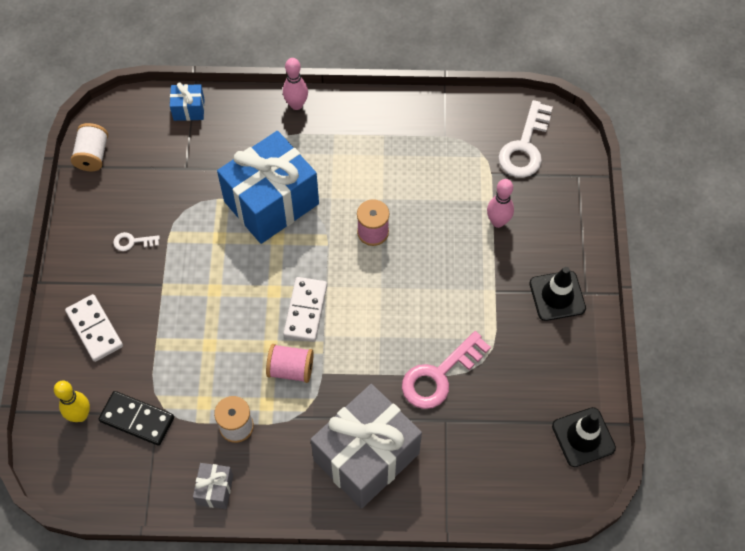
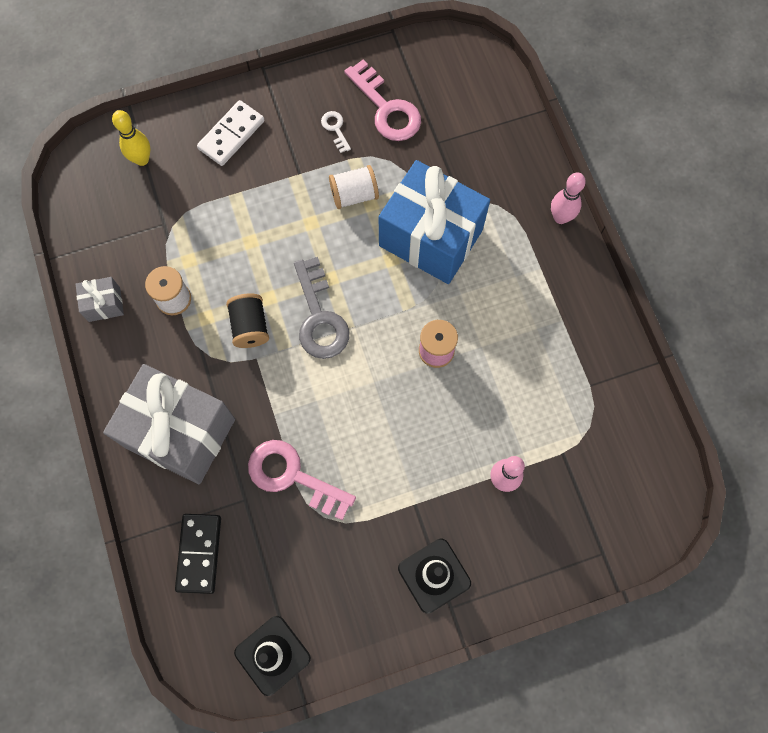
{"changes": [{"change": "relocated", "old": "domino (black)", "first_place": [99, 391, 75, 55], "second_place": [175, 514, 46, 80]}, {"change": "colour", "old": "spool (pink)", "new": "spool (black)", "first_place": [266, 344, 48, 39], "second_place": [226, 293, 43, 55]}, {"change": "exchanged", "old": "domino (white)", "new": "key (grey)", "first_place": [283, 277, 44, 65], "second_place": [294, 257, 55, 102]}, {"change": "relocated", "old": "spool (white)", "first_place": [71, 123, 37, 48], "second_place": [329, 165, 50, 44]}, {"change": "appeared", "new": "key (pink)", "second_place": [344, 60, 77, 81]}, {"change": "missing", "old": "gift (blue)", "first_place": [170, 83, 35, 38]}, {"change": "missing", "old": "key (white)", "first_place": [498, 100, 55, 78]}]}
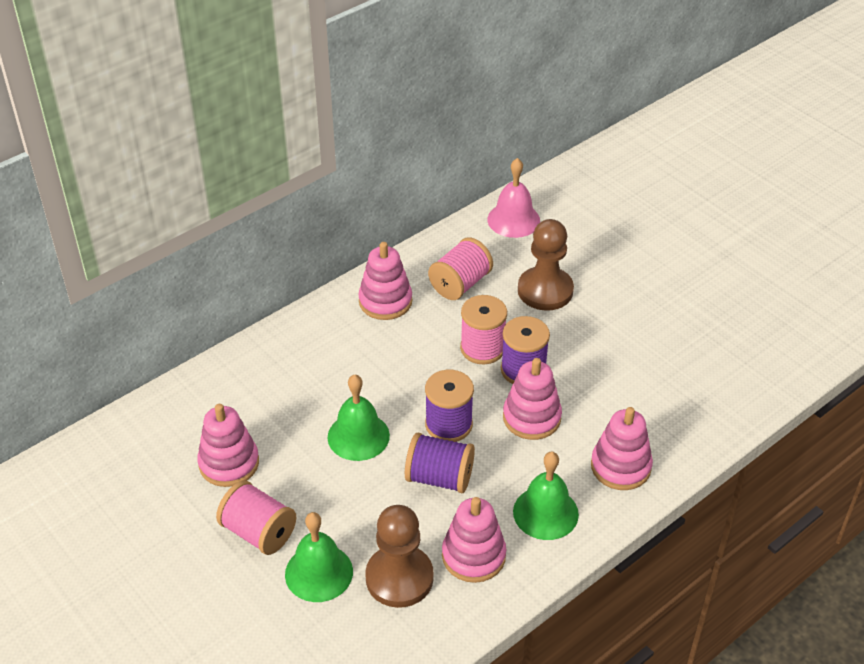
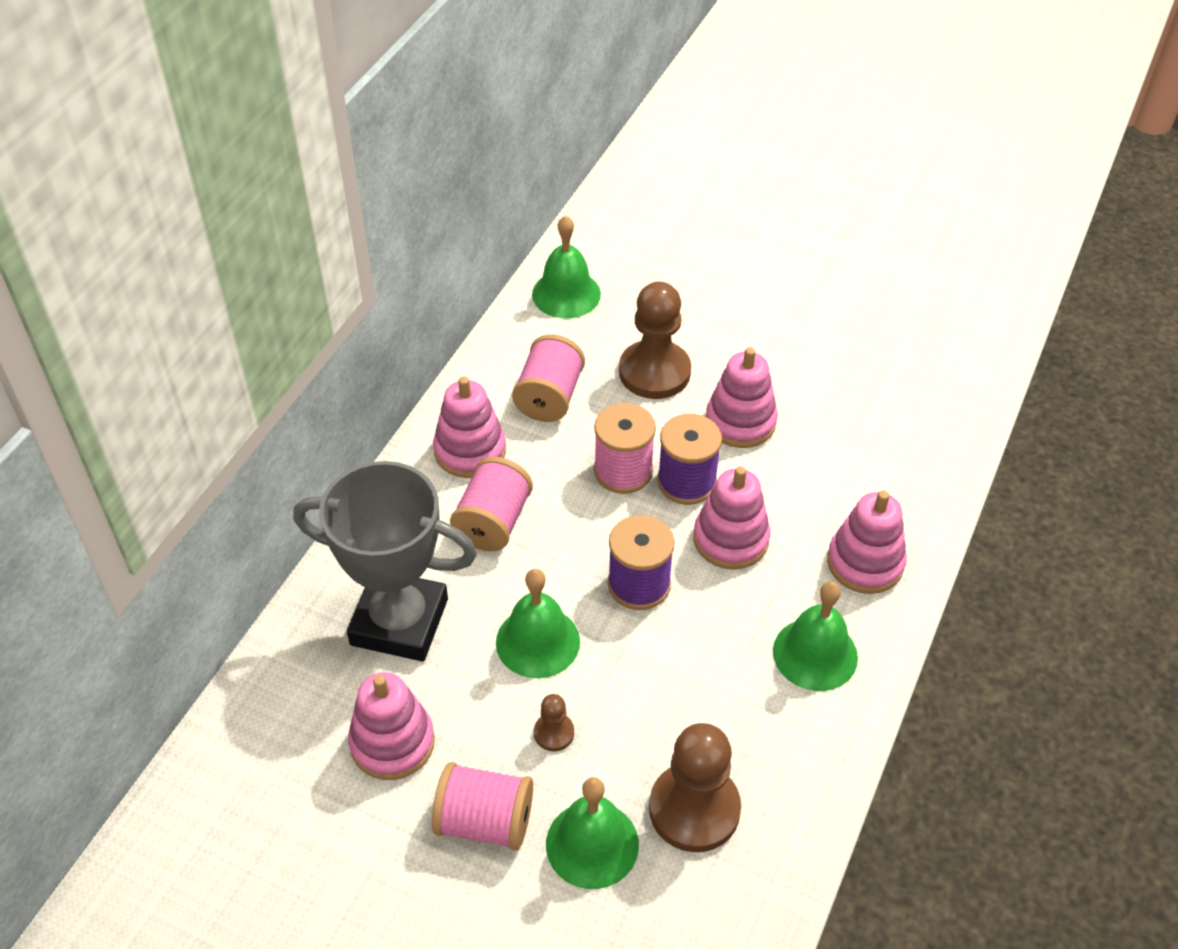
{"changes": [{"change": "appeared", "new": "trophy (grey)", "second_place": [293, 461, 184, 200]}, {"change": "appeared", "new": "spool (pink)", "second_place": [450, 457, 83, 94]}, {"change": "colour", "old": "bell (pink)", "new": "bell (green)", "first_place": [487, 158, 53, 80], "second_place": [532, 215, 69, 103]}, {"change": "appeared", "new": "pawn (brown)", "second_place": [534, 694, 40, 57]}, {"change": "relocated", "old": "stacking toy (pink)", "first_place": [442, 497, 64, 86], "second_place": [706, 347, 72, 101]}, {"change": "missing", "old": "spool (purple)", "first_place": [405, 433, 70, 60]}]}
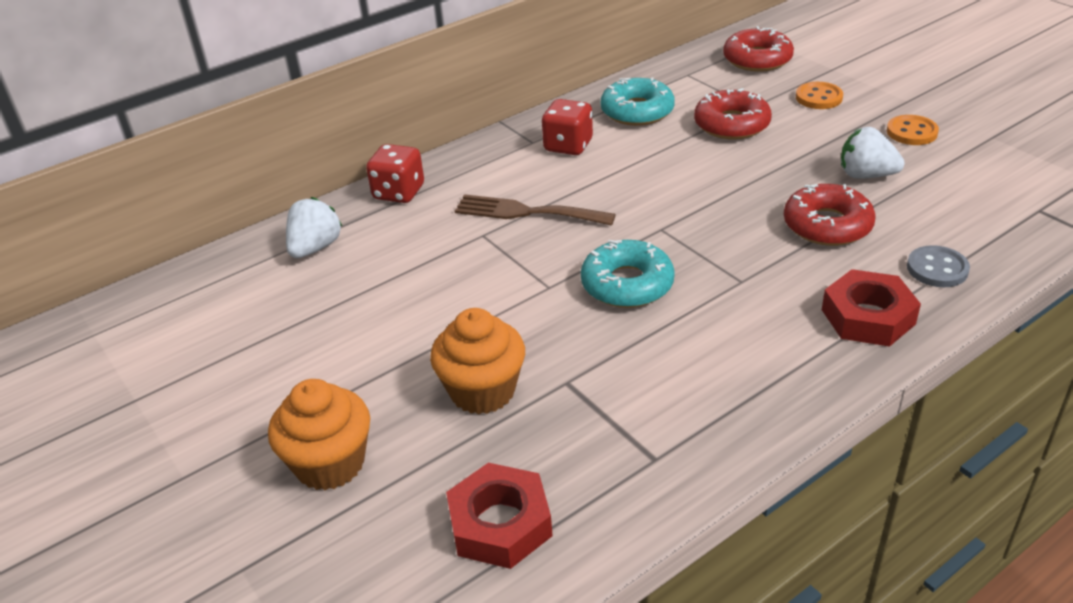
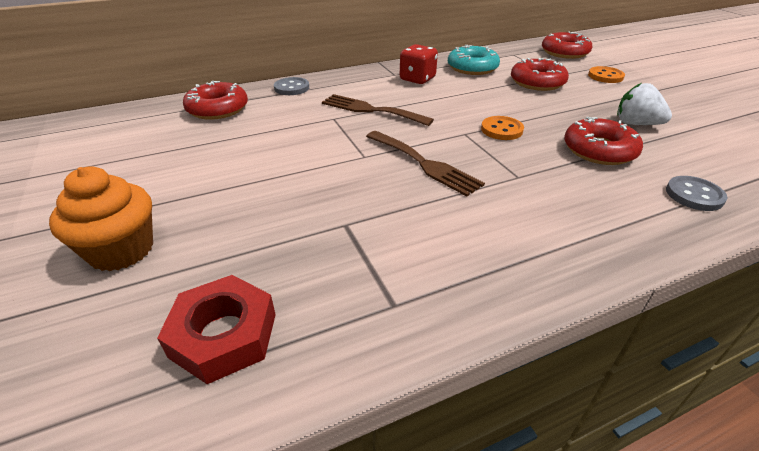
{"changes": [{"change": "exchanged", "old": "strawberry (white)", "new": "donut (red)", "first_place": [286, 197, 56, 61], "second_place": [183, 81, 65, 39]}, {"change": "exchanged", "old": "dice (red)", "new": "button (grey)", "first_place": [366, 144, 58, 59], "second_place": [274, 77, 35, 18]}, {"change": "exchanged", "old": "donut (turquoise)", "new": "fork (brown)", "first_place": [581, 240, 94, 68], "second_place": [366, 131, 119, 66]}, {"change": "relocated", "old": "button (orange)", "first_place": [887, 115, 52, 30], "second_place": [481, 116, 43, 24]}, {"change": "missing", "old": "cupcake (orange)", "first_place": [430, 308, 95, 106]}, {"change": "missing", "old": "nut (red)", "first_place": [822, 269, 99, 78]}]}
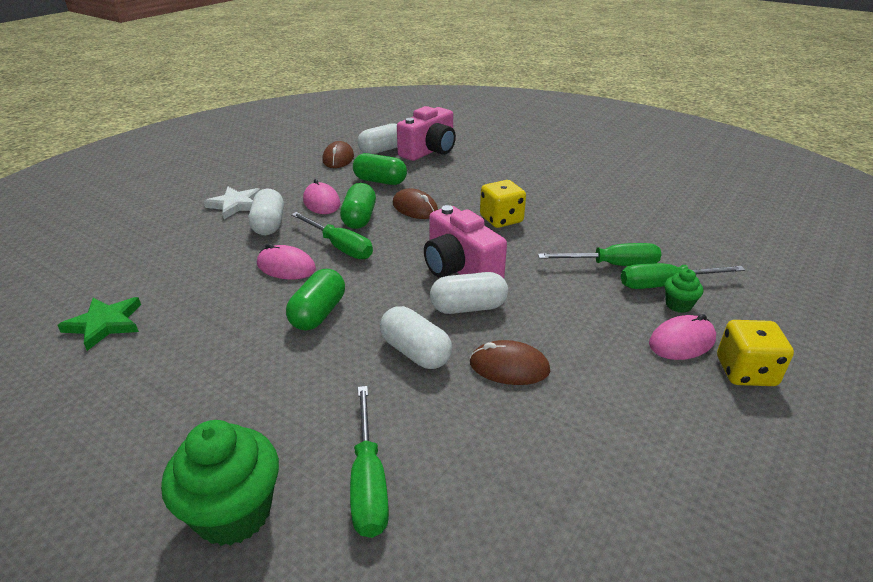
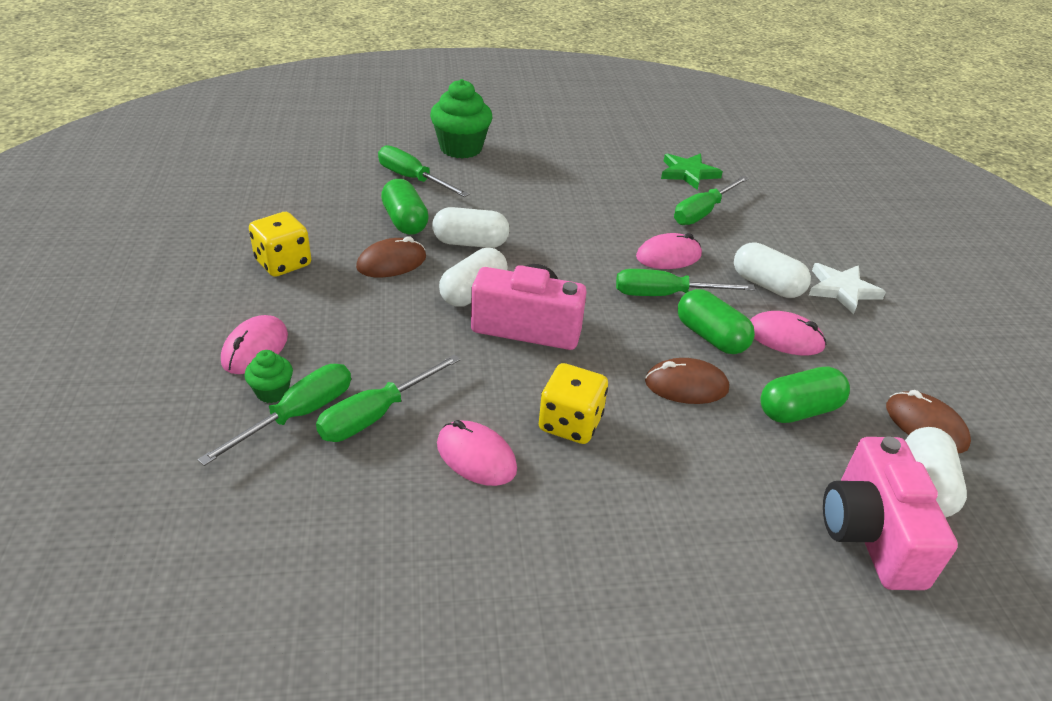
{"changes": [{"change": "relocated", "old": "dice (yellow)", "first_place": [717, 320, 77, 66], "second_place": [249, 212, 62, 65]}, {"change": "relocated", "old": "capsule (green)", "first_place": [286, 269, 59, 62], "second_place": [381, 179, 48, 56]}, {"change": "appeared", "new": "mouse (pink)", "second_place": [437, 420, 80, 66]}, {"change": "appeared", "new": "screwdriver (green)", "second_place": [674, 176, 75, 49]}]}
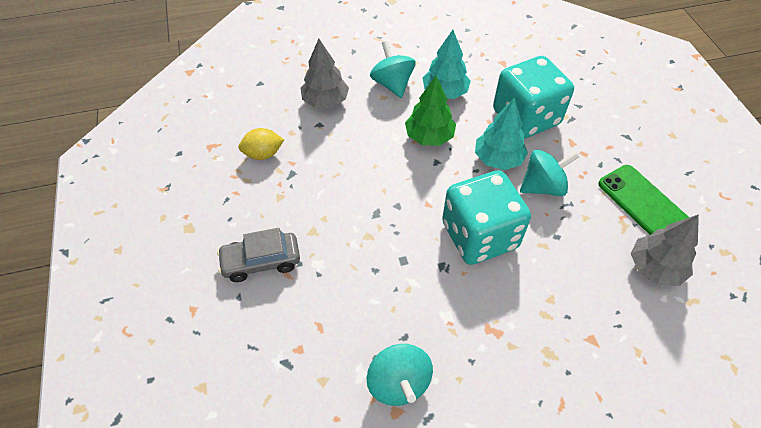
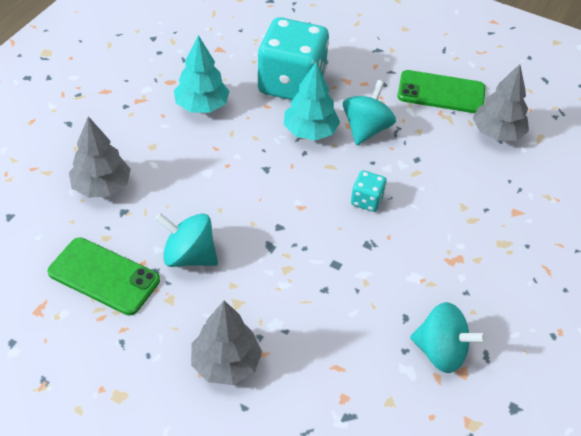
{"changes": [{"change": "exchanged", "old": "lemon (yellow)", "new": "phone (green)", "first_place": [238, 128, 46, 32], "second_place": [48, 237, 112, 78]}, {"change": "relocated", "old": "spinning top (turquoise)", "first_place": [370, 41, 46, 57], "second_place": [155, 213, 63, 54]}, {"change": "exchanged", "old": "car (grey)", "new": "tree (grey)", "first_place": [217, 228, 83, 54], "second_place": [191, 301, 71, 84]}, {"change": "size", "old": "dice (turquoise)", "first_place": [442, 170, 89, 95], "second_place": [351, 170, 36, 42], "factor": 0.43}, {"change": "missing", "old": "tree (green)", "first_place": [405, 76, 51, 70]}]}
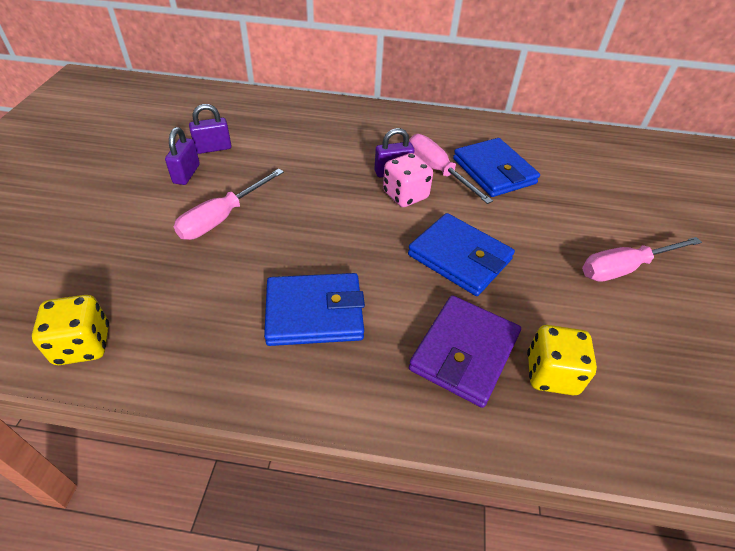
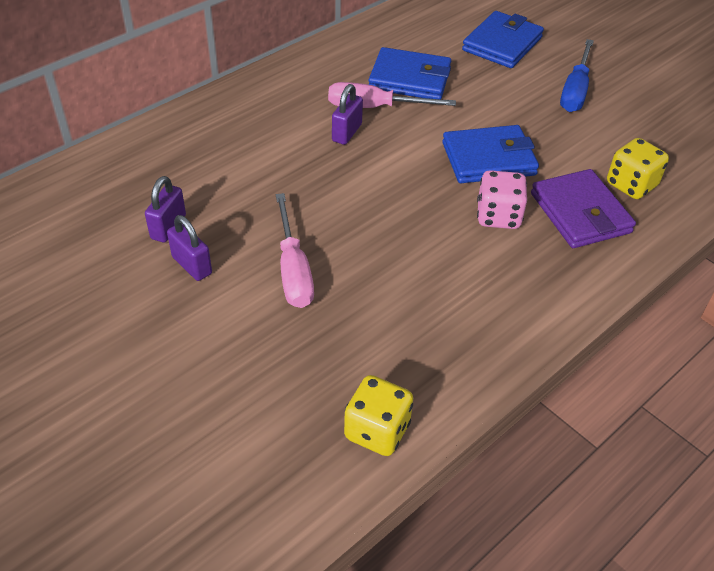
{"changes": [{"change": "relocated", "old": "wallet (blue)", "first_place": [264, 273, 101, 73], "second_place": [462, 11, 82, 57]}, {"change": "relocated", "old": "dice (pink)", "first_place": [383, 153, 50, 54], "second_place": [477, 170, 50, 59]}, {"change": "colour", "old": "screwdriver (pink)", "new": "screwdriver (blue)", "first_place": [582, 237, 120, 45], "second_place": [560, 39, 34, 73]}]}
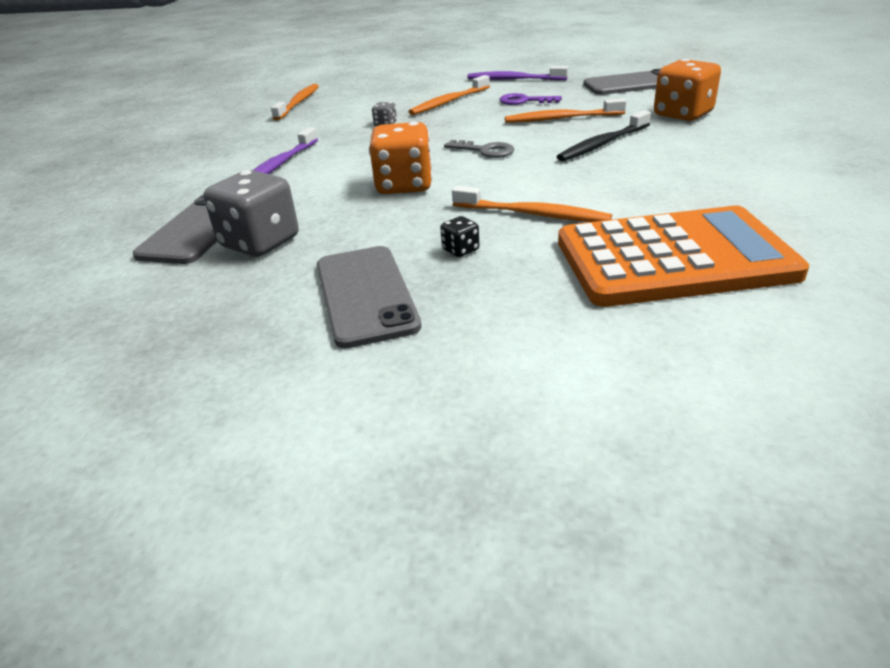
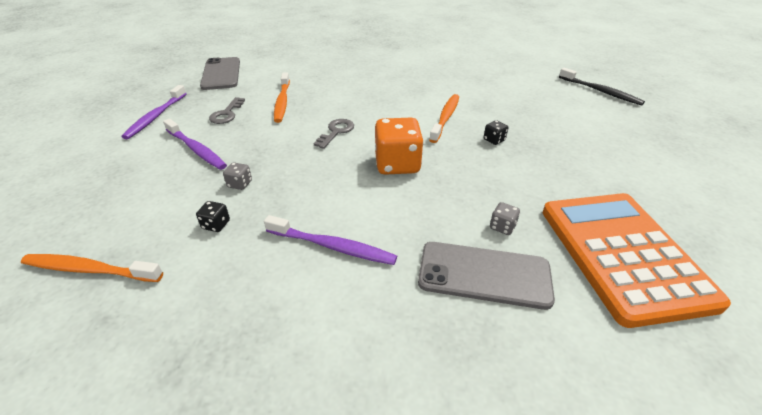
{"changes": [{"change": "colour", "old": "toothbrush (orange)", "new": "toothbrush (purple)", "first_place": [409, 75, 81, 40], "second_place": [163, 119, 64, 51]}, {"change": "appeared", "new": "dice (black)", "second_place": [196, 201, 34, 31]}, {"change": "colour", "old": "key (purple)", "new": "key (grey)", "first_place": [499, 93, 63, 12], "second_place": [209, 97, 36, 27]}, {"change": "size", "old": "dice (grey)", "first_place": [204, 170, 95, 87], "second_place": [490, 202, 30, 33], "factor": 0.44}, {"change": "relocated", "old": "calculator (orange)", "first_place": [558, 206, 251, 101], "second_place": [542, 193, 189, 135]}, {"change": "relocated", "old": "toothbrush (black)", "first_place": [557, 110, 94, 51], "second_place": [559, 68, 86, 37]}, {"change": "missing", "old": "phone (grey)", "first_place": [317, 246, 105, 102]}, {"change": "missing", "old": "dice (orange)", "first_place": [654, 59, 67, 62]}]}
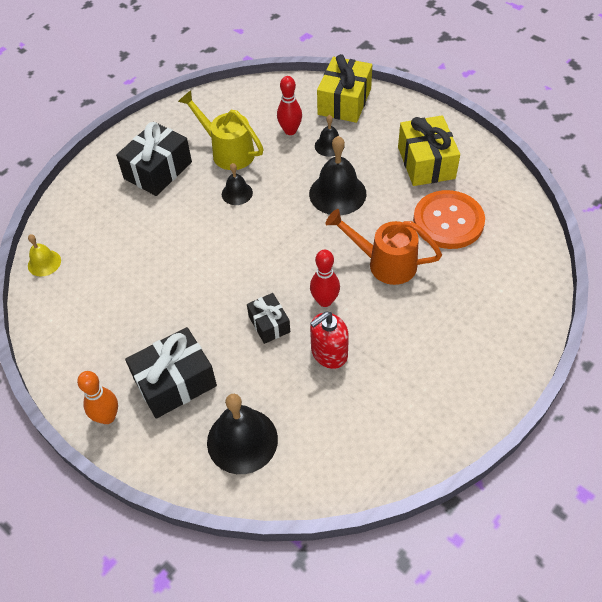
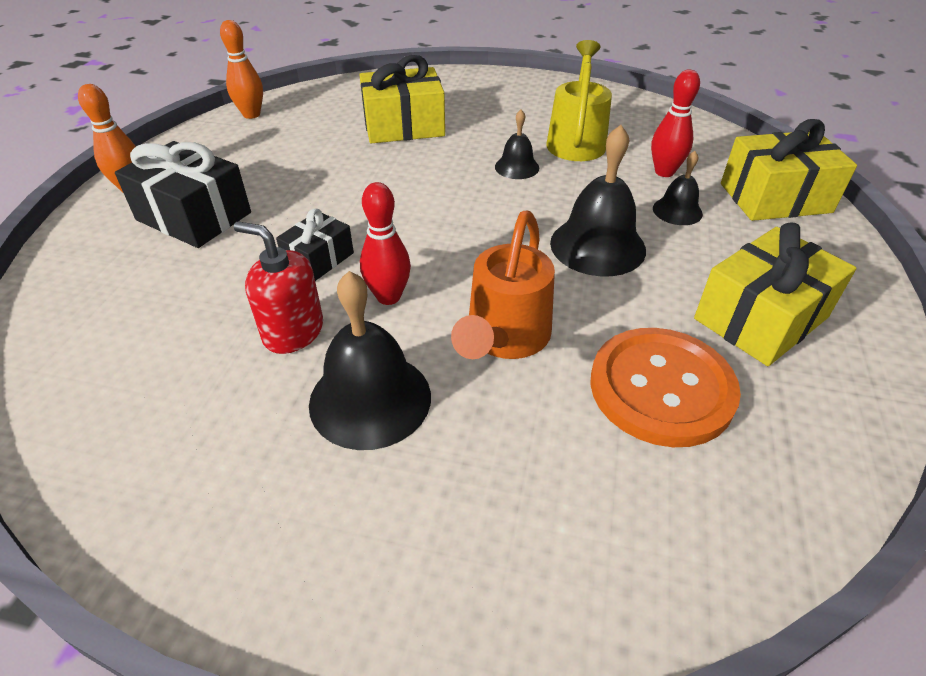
{"changes": [{"change": "appeared", "new": "bowling pin (orange)", "second_place": [220, 20, 43, 99]}, {"change": "relocated", "old": "bell (black)", "first_place": [207, 394, 71, 80], "second_place": [309, 271, 122, 179]}, {"change": "appeared", "new": "gift (yellow)", "second_place": [359, 55, 86, 88]}, {"change": "spun", "old": "watering can (orange)", "first_place": [326, 209, 116, 76], "second_place": [451, 211, 104, 148], "degrees": -150}, {"change": "missing", "old": "bell (yellow)", "first_place": [28, 234, 33, 43]}, {"change": "missing", "old": "gift (black)", "first_place": [116, 122, 76, 74]}]}
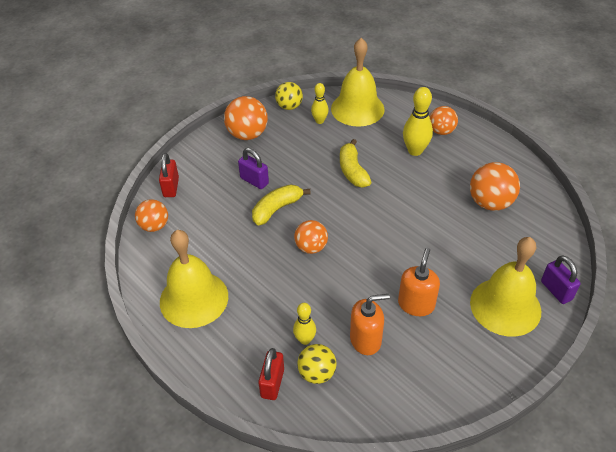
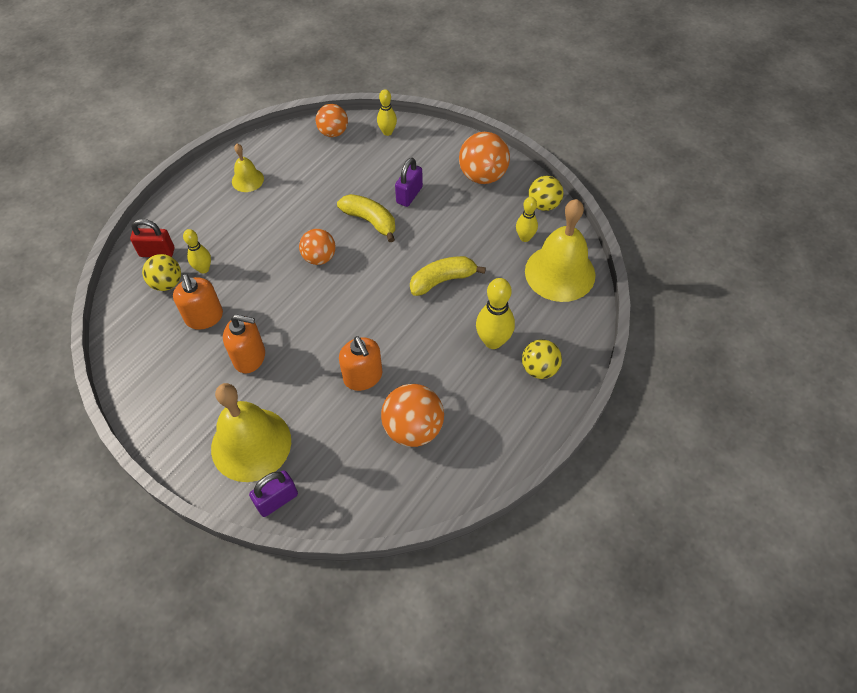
{"changes": [{"change": "size", "old": "bell (yellow)", "first_place": [160, 230, 68, 98], "second_place": [232, 144, 32, 48], "factor": 0.5}, {"change": "appeared", "new": "soap dispenser (orange)", "second_place": [339, 336, 43, 55]}, {"change": "exchanged", "old": "padlock (red)", "new": "bowling pin (yellow)", "first_place": [159, 153, 20, 44], "second_place": [377, 89, 20, 47]}, {"change": "colour", "old": "ball (orange)", "new": "ball (yellow)", "first_place": [429, 106, 29, 29], "second_place": [522, 339, 40, 40]}]}
